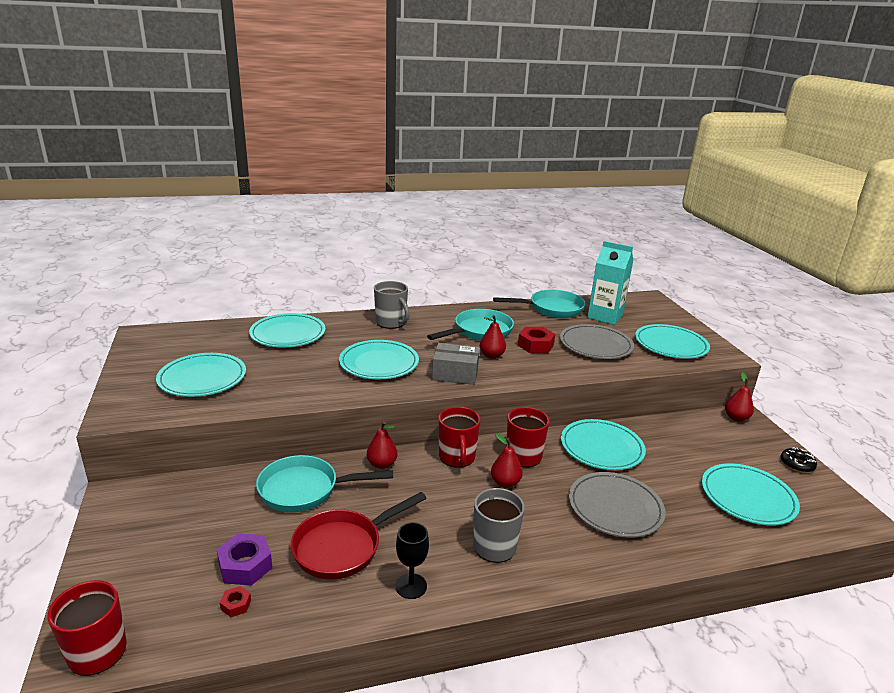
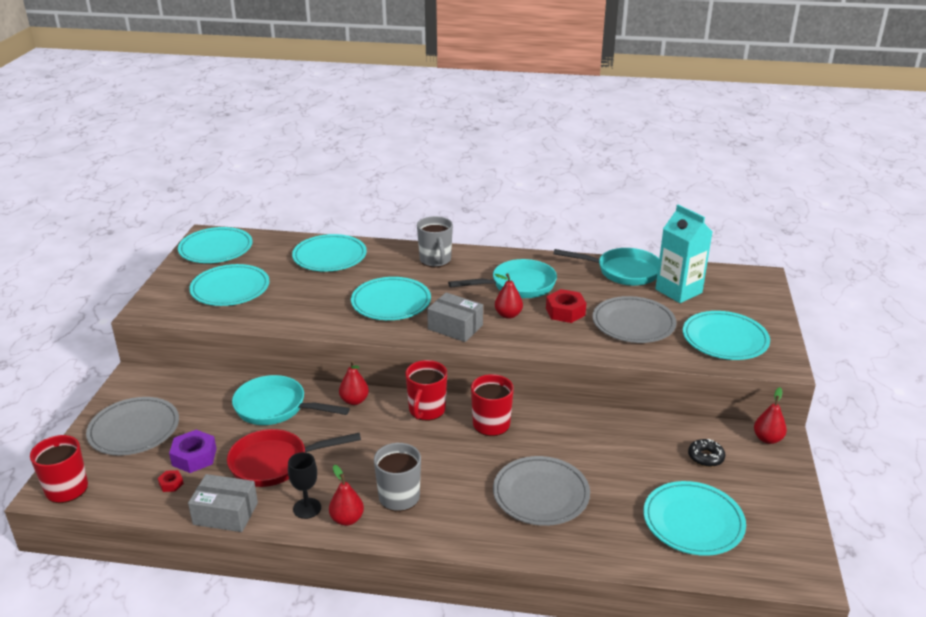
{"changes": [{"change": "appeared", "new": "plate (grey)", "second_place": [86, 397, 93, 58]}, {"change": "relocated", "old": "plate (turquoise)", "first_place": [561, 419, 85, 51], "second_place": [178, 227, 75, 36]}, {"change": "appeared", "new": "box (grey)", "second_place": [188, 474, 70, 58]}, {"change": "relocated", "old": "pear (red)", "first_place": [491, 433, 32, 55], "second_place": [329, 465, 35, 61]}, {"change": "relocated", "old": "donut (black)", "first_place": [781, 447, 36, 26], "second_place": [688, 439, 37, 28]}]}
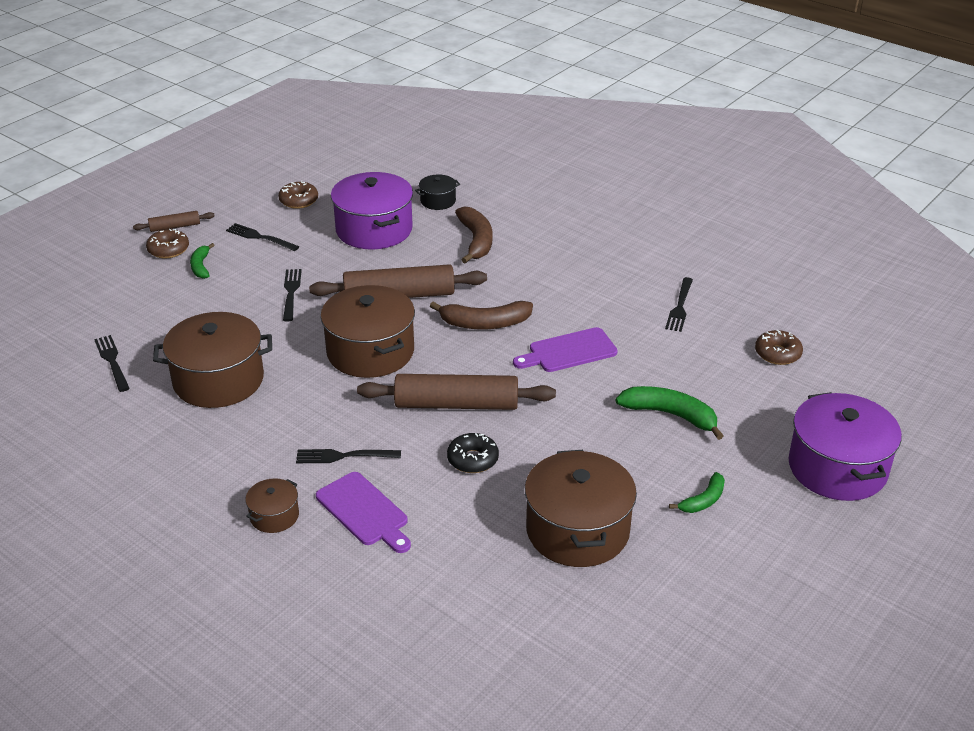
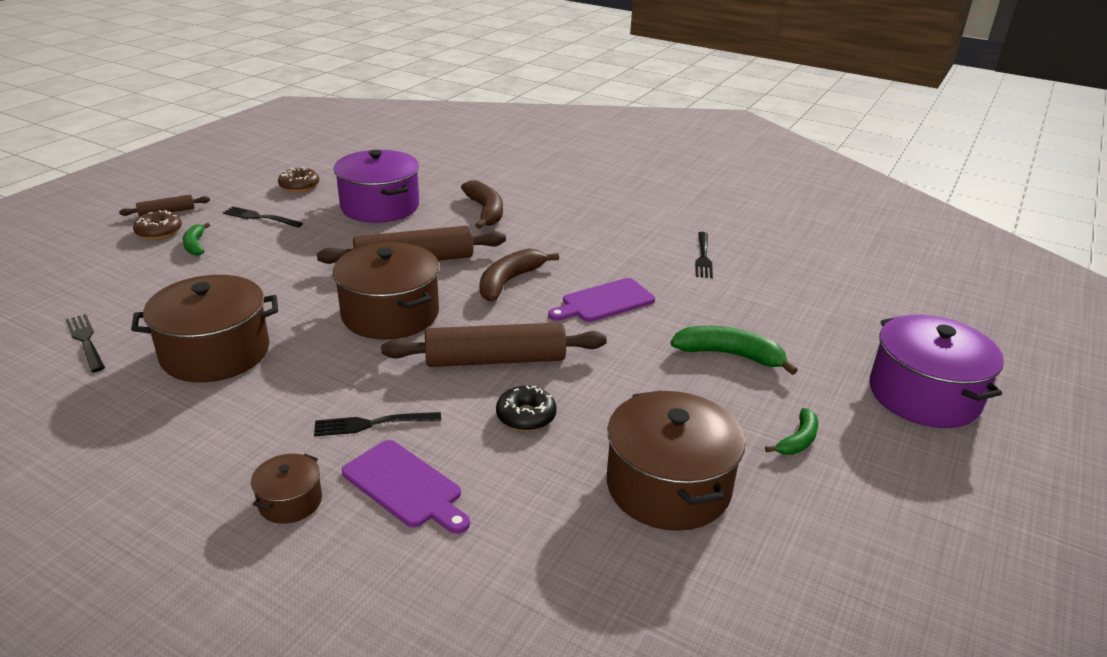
{"changes": [{"change": "spun", "old": "banana (brown)", "first_place": [430, 301, 103, 29], "second_place": [480, 248, 79, 53], "degrees": 135}, {"change": "missing", "old": "fork (black)", "first_place": [283, 269, 19, 52]}, {"change": "missing", "old": "pot (black)", "first_place": [415, 174, 45, 36]}, {"change": "missing", "old": "donut (brown)", "first_place": [755, 330, 48, 35]}]}
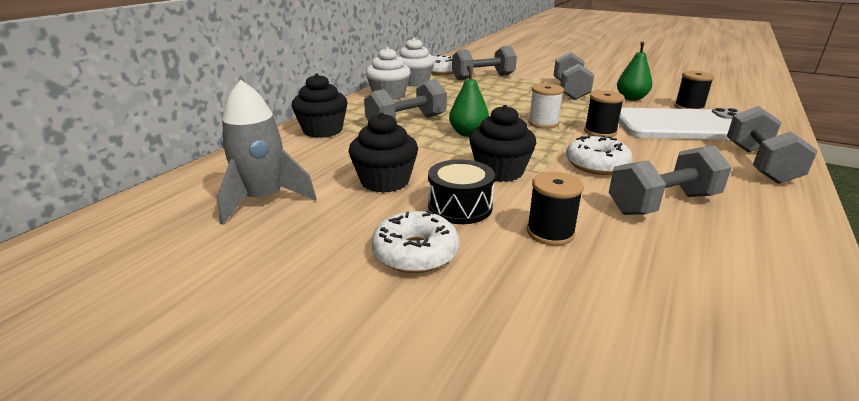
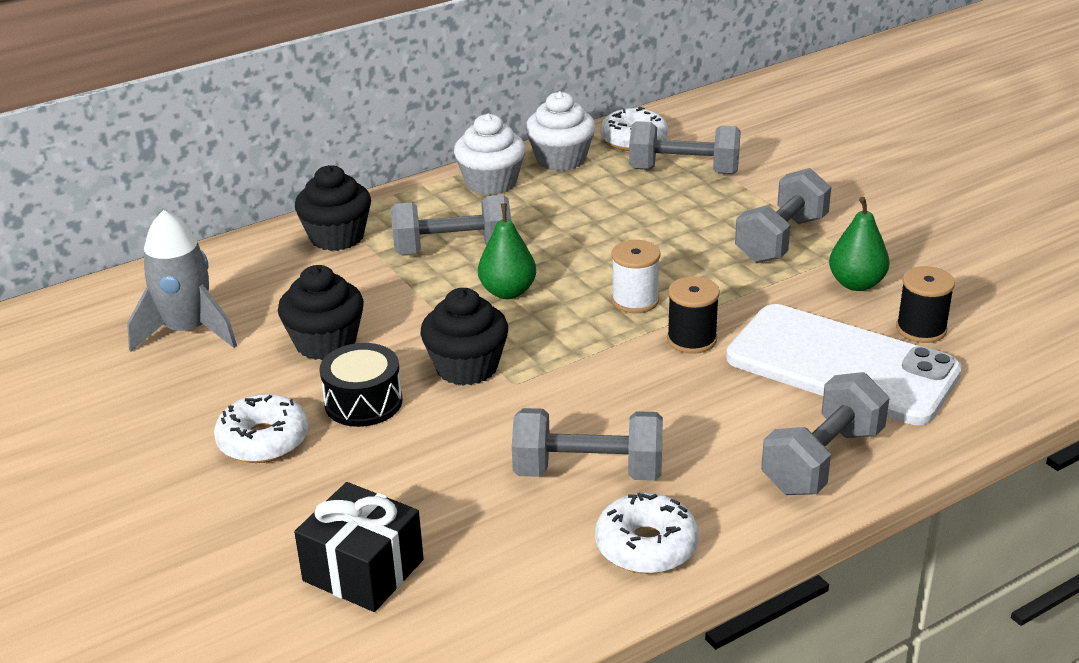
{"changes": [{"change": "appeared", "new": "gift (black)", "second_place": [294, 482, 130, 130]}, {"change": "relocated", "old": "donut (white)", "first_place": [566, 135, 66, 40], "second_place": [595, 493, 104, 81]}, {"change": "missing", "old": "spool (black)", "first_place": [527, 172, 57, 74]}]}
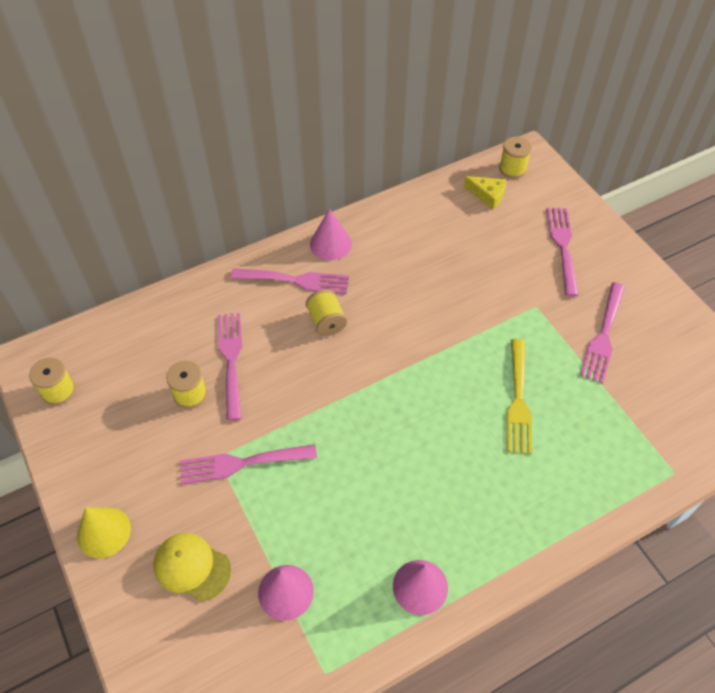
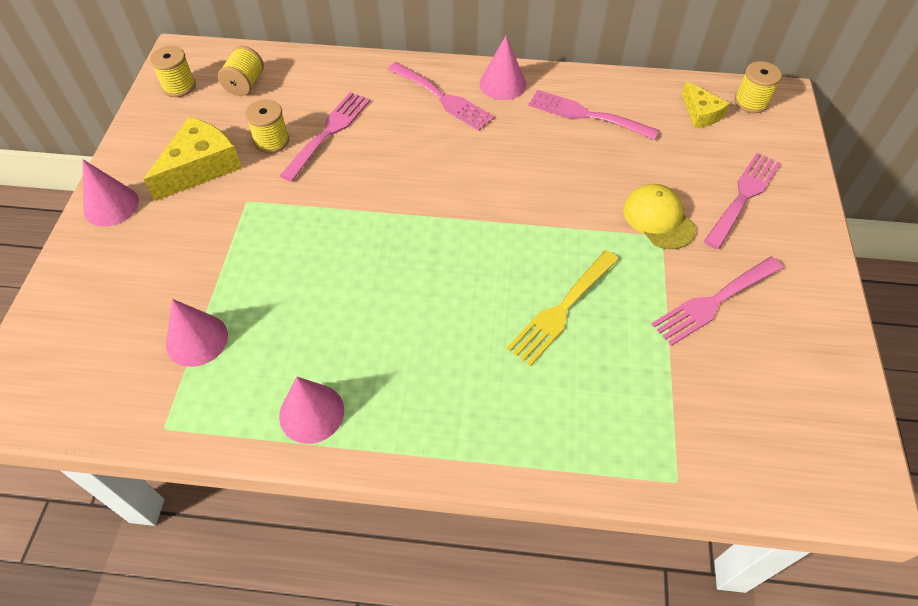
{"changes": [{"change": "colour", "old": "cone (yellow)", "new": "cone (pink)", "first_place": [77, 507, 54, 51], "second_place": [83, 160, 56, 67]}, {"change": "appeared", "new": "cheese (yellow)", "second_place": [143, 117, 99, 84]}, {"change": "relocated", "old": "spool (yellow)", "first_place": [306, 289, 41, 47], "second_place": [218, 46, 46, 50]}, {"change": "relocated", "old": "fork (pink)", "first_place": [180, 444, 137, 40], "second_place": [528, 90, 131, 50]}, {"change": "relocated", "old": "cap (yellow)", "first_place": [153, 533, 78, 68], "second_place": [623, 184, 73, 65]}]}
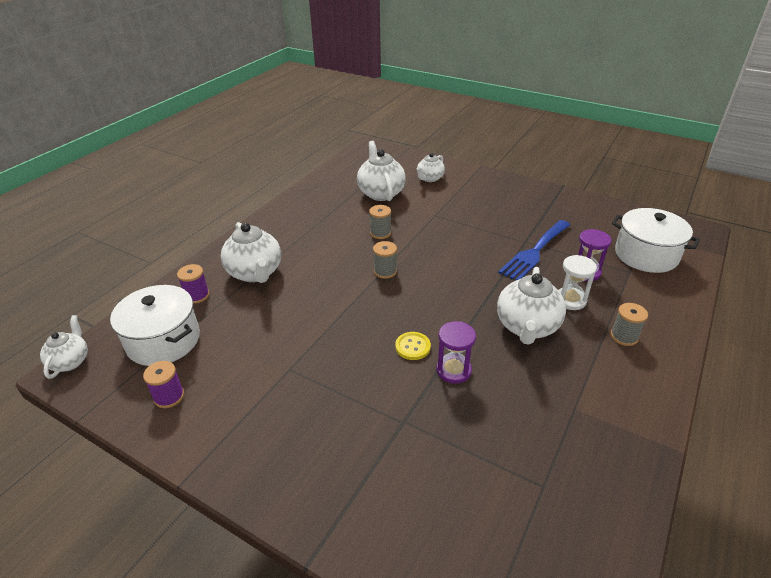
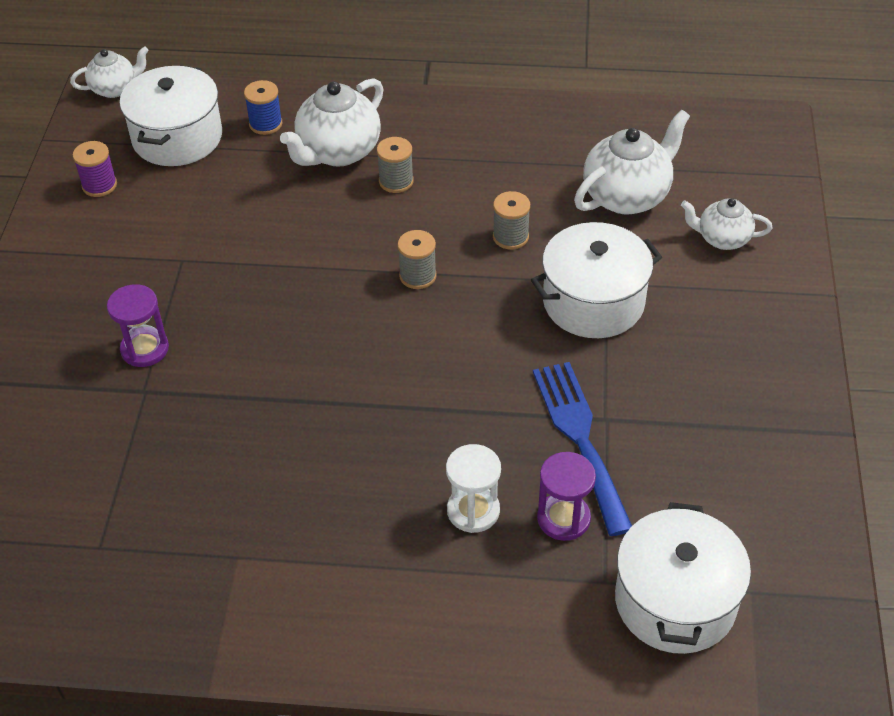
{"changes": [{"change": "relocated", "old": "hourglass (purple)", "first_place": [436, 321, 40, 63], "second_place": [107, 284, 62, 83]}, {"change": "colour", "old": "spool (purple)", "new": "spool (blue)", "first_place": [177, 264, 32, 40], "second_place": [244, 80, 38, 55]}, {"change": "relocated", "old": "spool (grey)", "first_place": [610, 303, 38, 43], "second_place": [377, 137, 37, 56]}, {"change": "appeared", "new": "pot (white)", "second_place": [531, 222, 131, 116]}, {"change": "spun", "old": "fork (blue)", "first_place": [498, 220, 72, 61], "second_place": [533, 362, 99, 174], "degrees": 60}, {"change": "missing", "old": "button (yellow)", "first_place": [395, 332, 36, 28]}, {"change": "missing", "old": "teapot (white)", "first_place": [497, 267, 69, 78]}]}
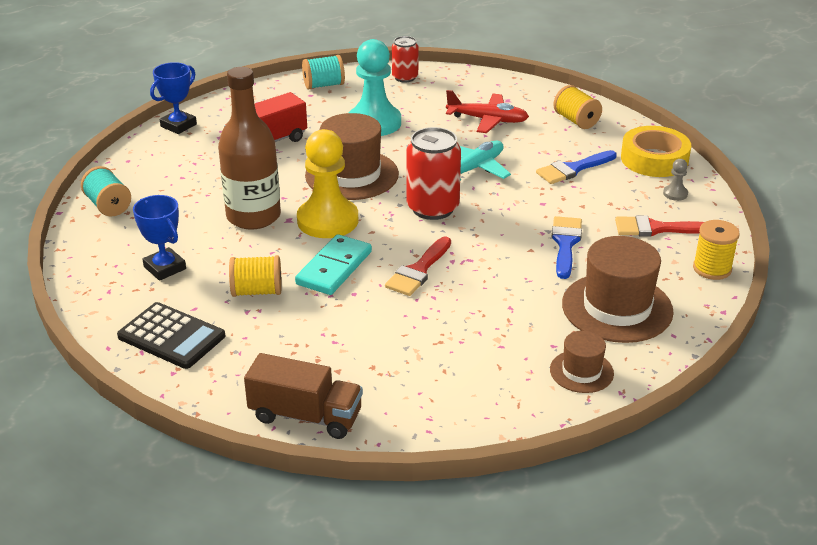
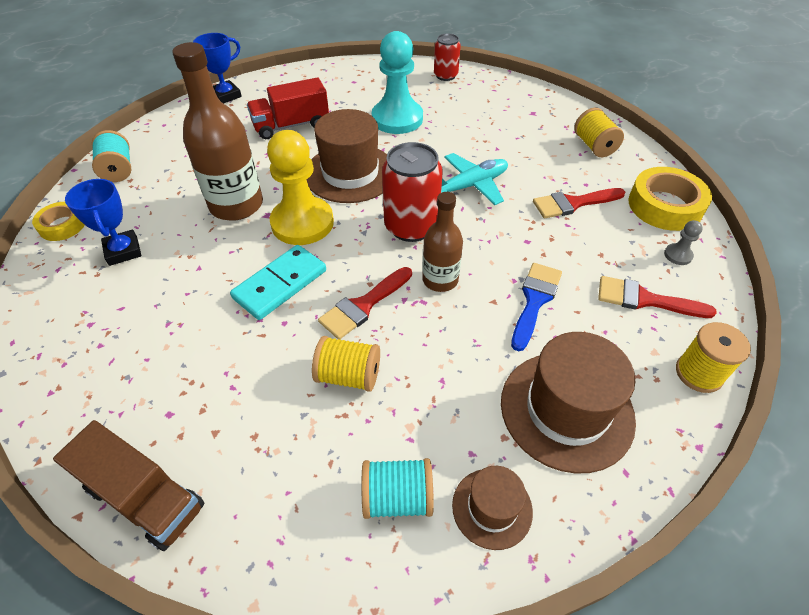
{"changes": [{"change": "appeared", "new": "tape (yellow)", "second_place": [32, 202, 53, 39]}, {"change": "relocated", "old": "spool (yellow)", "first_place": [229, 255, 53, 42], "second_place": [312, 336, 68, 56]}, {"change": "relocated", "old": "spool (turquoise)", "first_place": [302, 55, 43, 35], "second_place": [362, 458, 72, 61]}, {"change": "appeared", "new": "bottle (brown)", "second_place": [422, 192, 41, 100]}, {"change": "colour", "old": "brush (blue)", "new": "brush (red)", "first_place": [536, 150, 81, 34], "second_place": [533, 188, 92, 30]}, {"change": "missing", "old": "calculator (black)", "first_place": [117, 302, 108, 67]}, {"change": "missing", "old": "plane (red)", "first_place": [446, 90, 83, 43]}]}
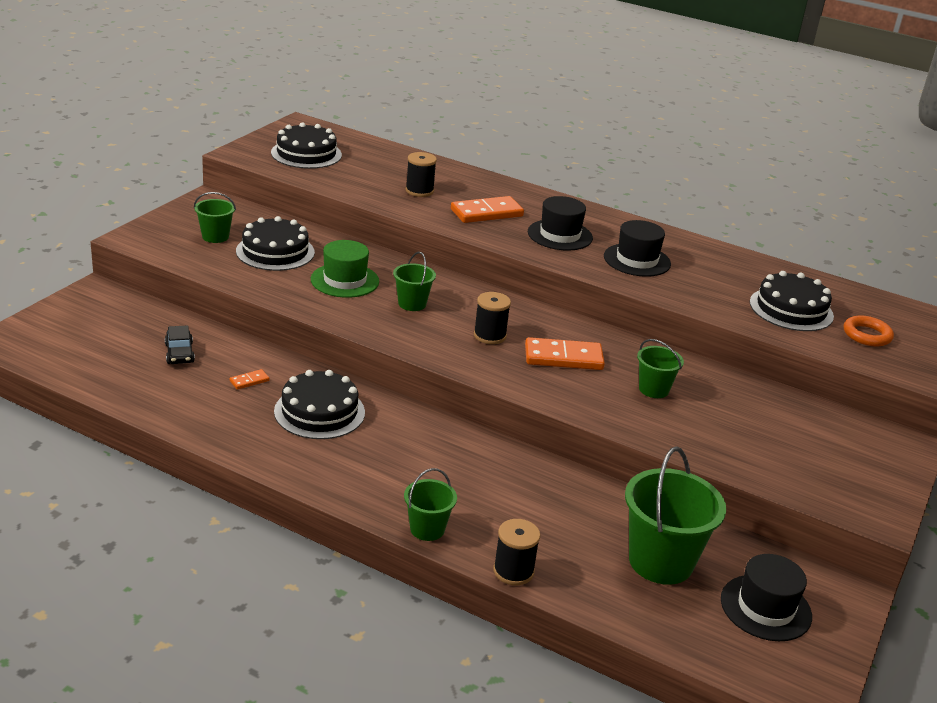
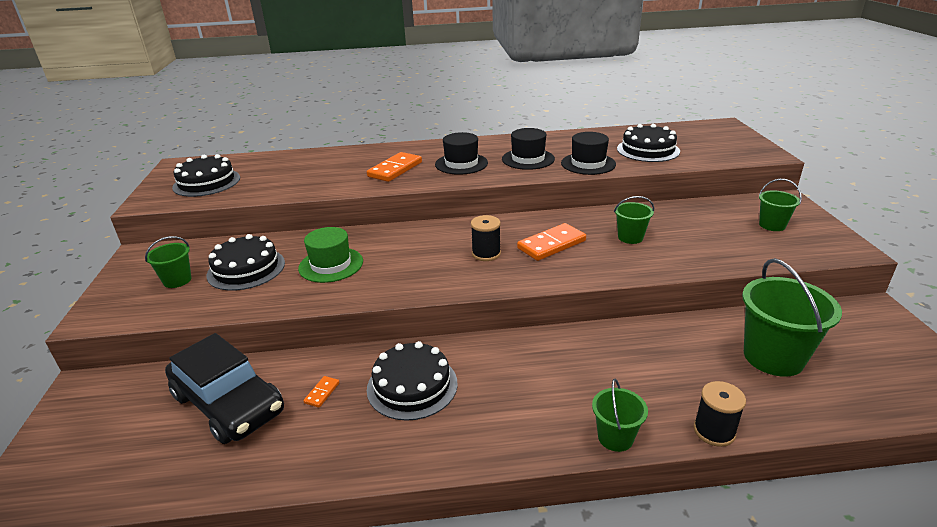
{"changes": [{"change": "size", "old": "car (black)", "first_place": [165, 325, 30, 39], "second_place": [165, 333, 119, 111], "factor": 2.28}, {"change": "relocated", "old": "hat (black)", "first_place": [721, 554, 91, 87], "second_place": [561, 132, 55, 43]}, {"change": "relocated", "old": "bucket (green)", "first_place": [393, 252, 43, 59], "second_place": [759, 179, 43, 52]}, {"change": "missing", "old": "spool (black)", "first_place": [406, 152, 31, 45]}, {"change": "missing", "old": "ring (orange)", "first_place": [844, 315, 50, 31]}]}
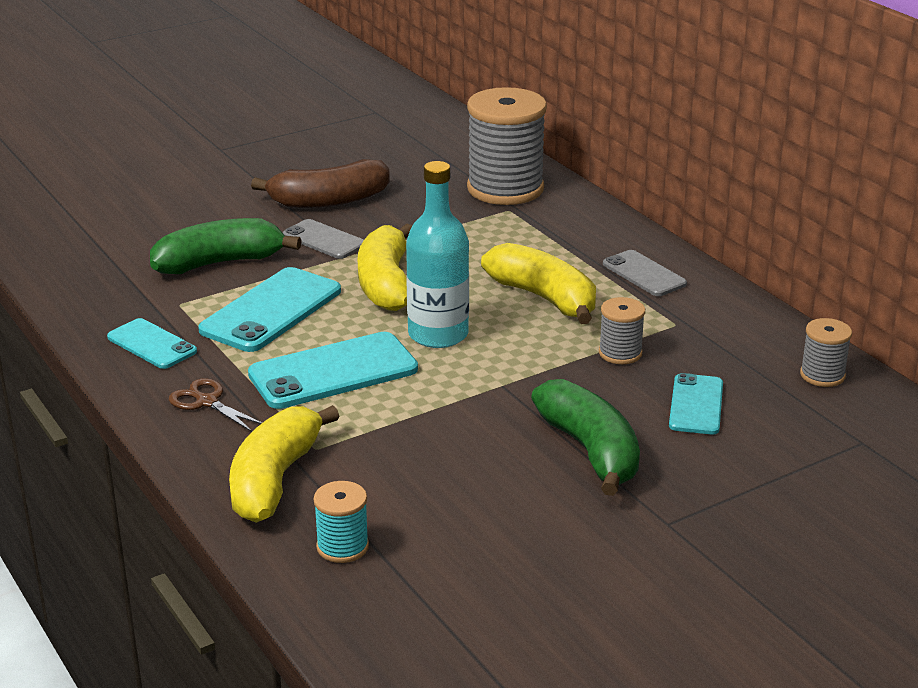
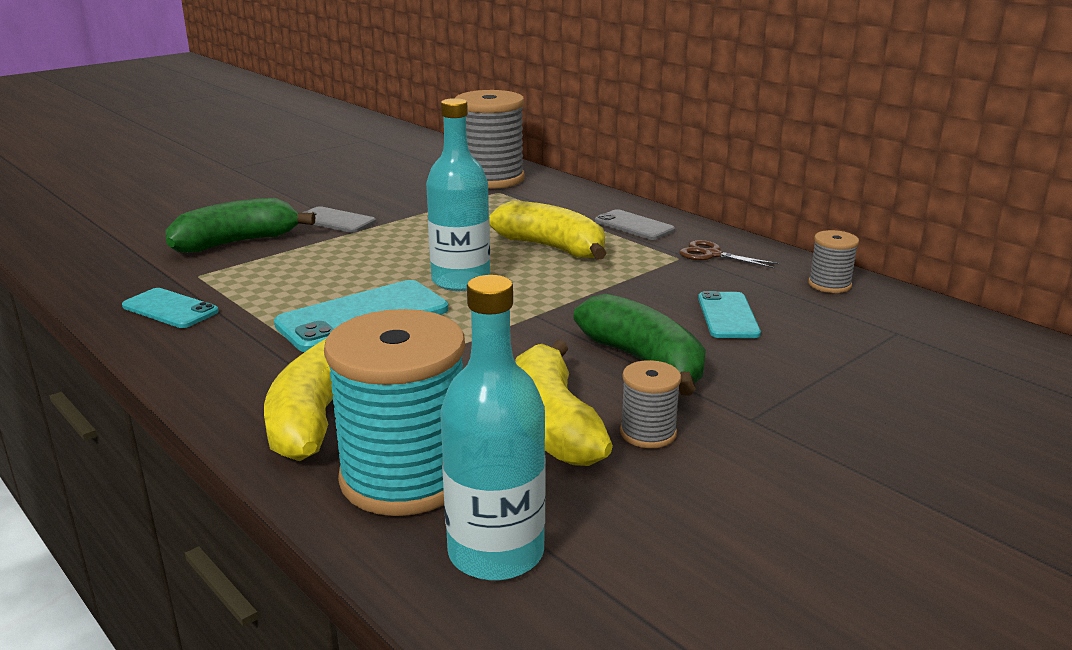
{"changes": [{"change": "size", "old": "spool (turquoise)", "first_place": [313, 481, 56, 82], "second_place": [324, 309, 141, 207], "factor": 2.13}, {"change": "appeared", "new": "bottle (turquoise)", "second_place": [440, 275, 106, 306]}, {"change": "relocated", "old": "banana (yellow)", "first_place": [358, 224, 54, 87], "second_place": [515, 340, 98, 126]}, {"change": "relocated", "old": "spool (grey)", "first_place": [599, 297, 46, 67], "second_place": [620, 360, 61, 88]}, {"change": "relocated", "old": "scissors (brown)", "first_place": [169, 378, 93, 54], "second_place": [679, 240, 101, 29]}, {"change": "missing", "old": "phone (turquoise)", "first_place": [198, 267, 143, 85]}, {"change": "missing", "old": "banana (brown)", "first_place": [251, 159, 139, 49]}]}
